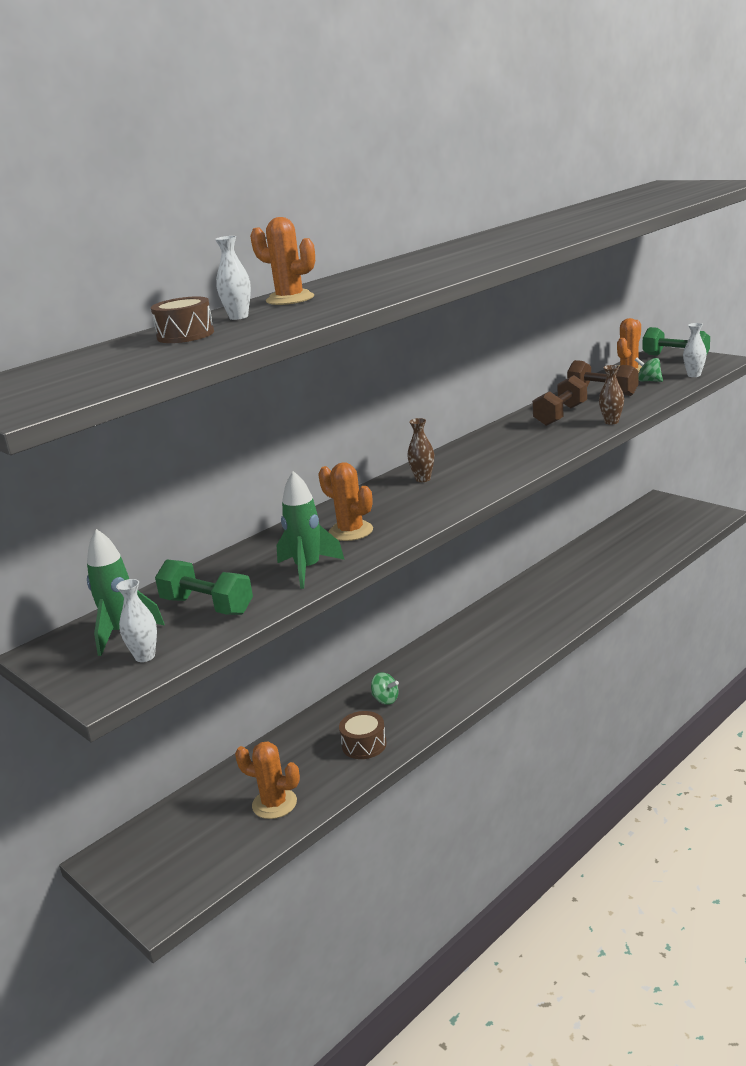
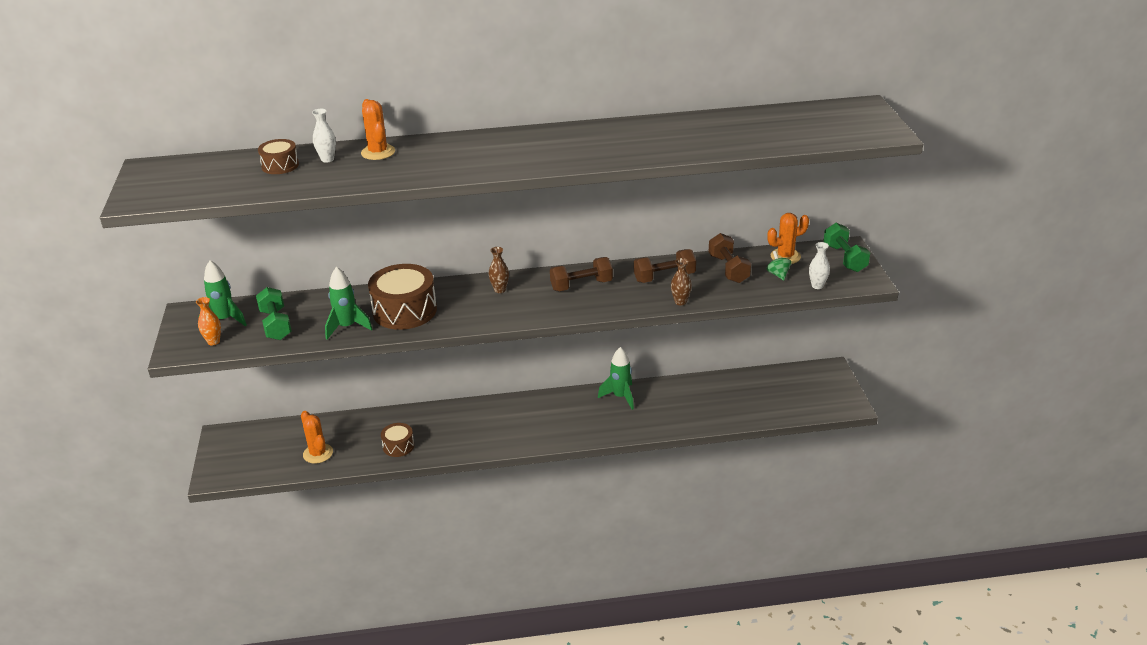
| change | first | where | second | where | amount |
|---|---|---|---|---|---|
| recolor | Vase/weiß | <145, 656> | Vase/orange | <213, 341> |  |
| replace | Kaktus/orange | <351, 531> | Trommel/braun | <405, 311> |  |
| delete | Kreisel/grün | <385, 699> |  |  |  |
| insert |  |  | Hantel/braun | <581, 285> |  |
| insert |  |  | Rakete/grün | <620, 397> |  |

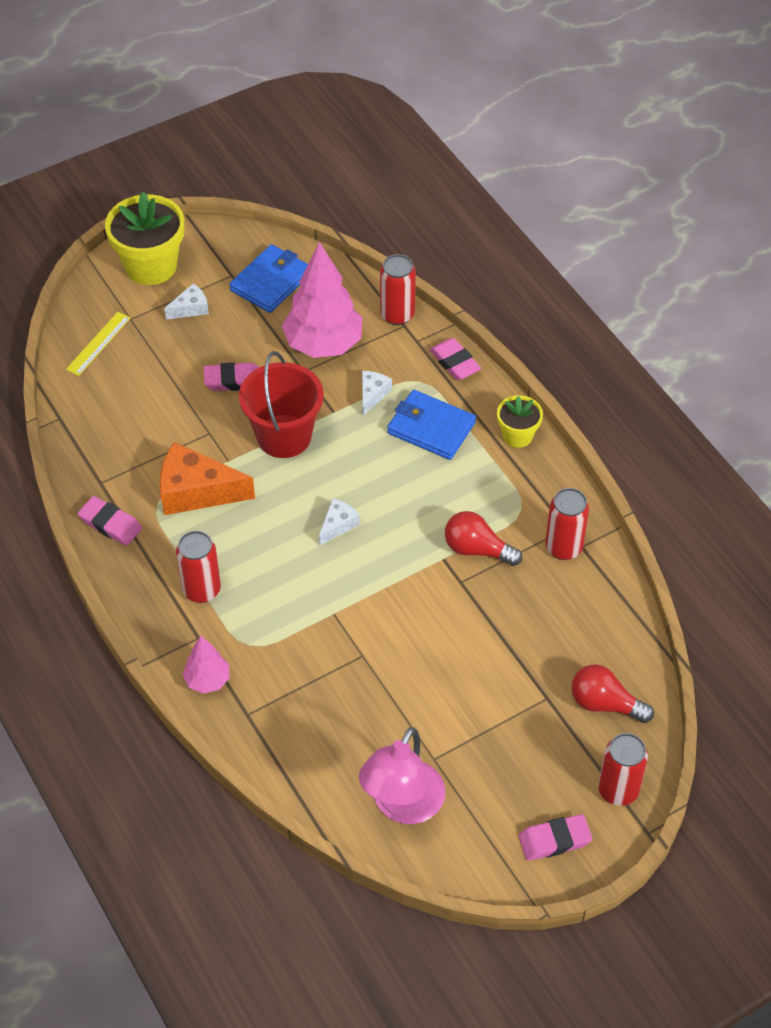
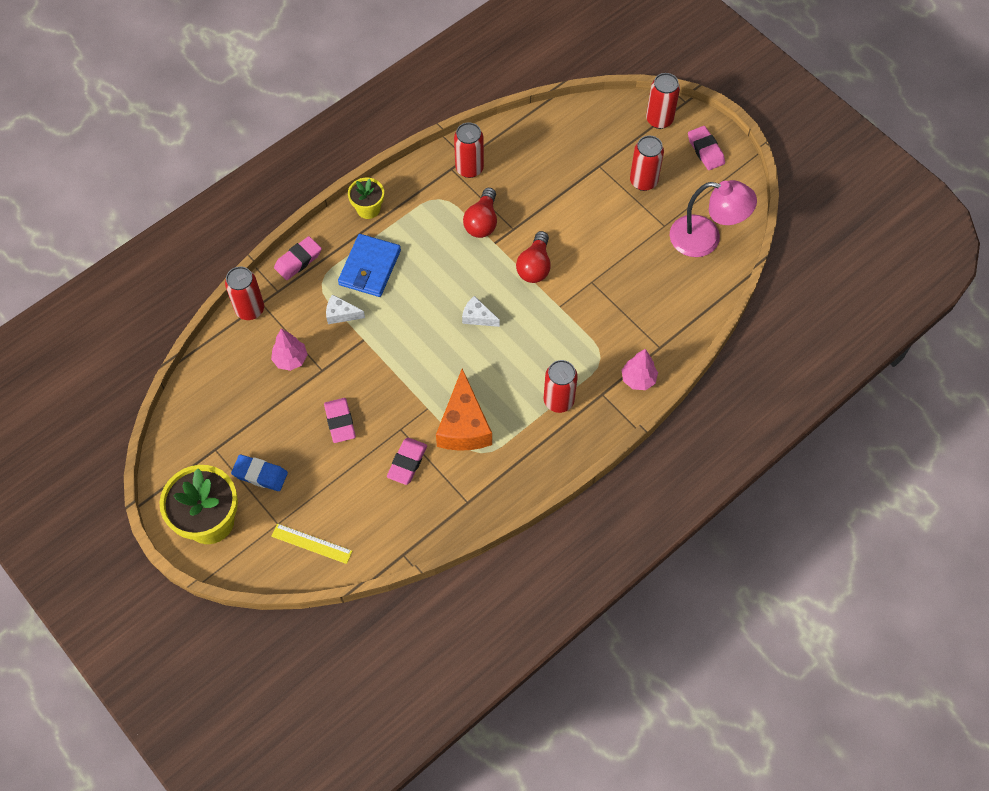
| change | first | where | second | where | amount |
|---|---|---|---|---|---|
| move | Radiergummi/rosa | <110, 524> |  | <407, 463> |  |
| replace | Käse/weiß | <190, 308> | Radiergummi/blau | <260, 474> |  |
| delete | Geldbörse/blau | <271, 282> |  |  |  |
| delete | Eimer/rot | <284, 436> |  |  |  |
| resize | Baum/rosa | <323, 345> |  | <290, 359> | x0.52 |
| move | Glühbirne/rot | <604, 704> |  | <534, 266> |  |
| insert |  |  | Dose/rot | <643, 181> |  |

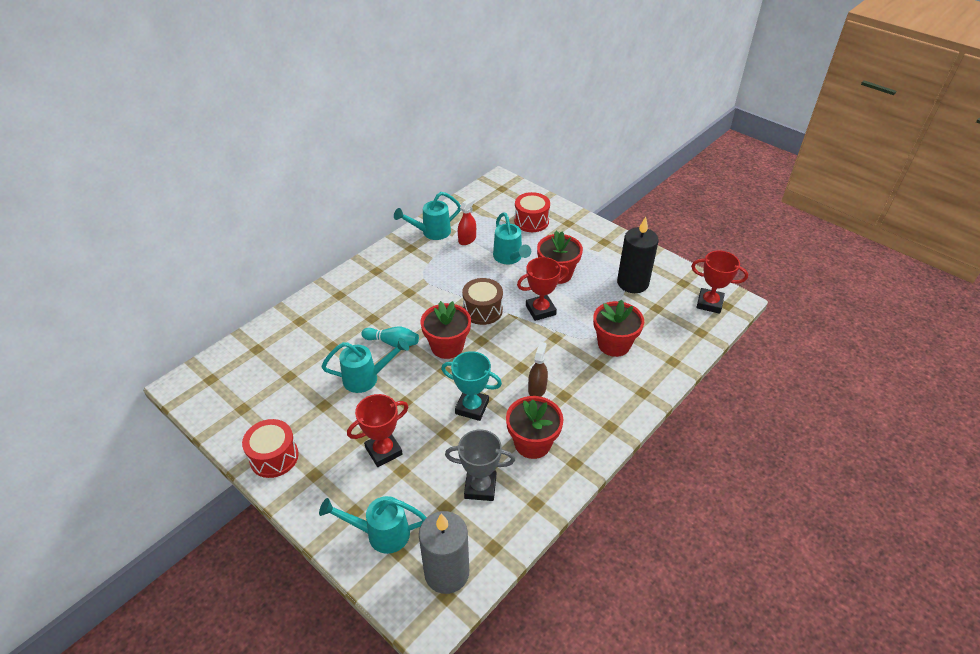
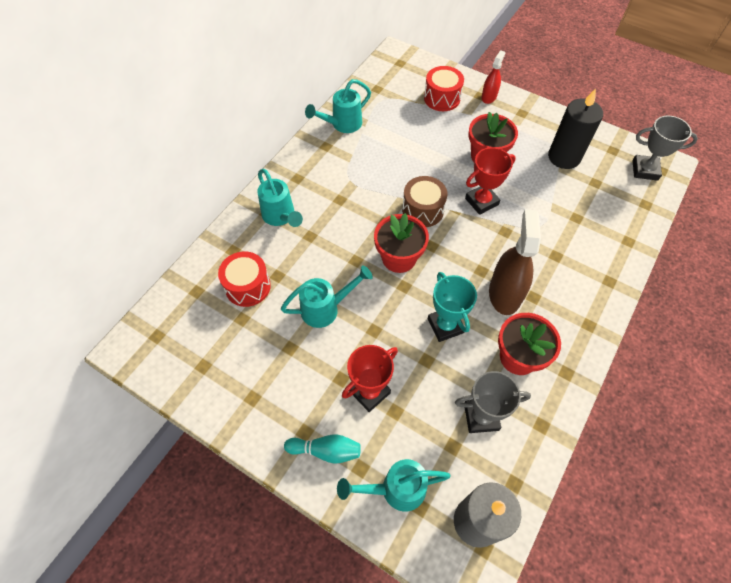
| change | first | where | second | where | amount |
|---|---|---|---|---|---|
| move | Trommel/rot | <274, 457> |  | <248, 286> |  |
| move | Bowlingkegel/türkis | <392, 343> |  | <326, 451> |  |
| rotate | Pokal/türkis | <472, 407> |  | <445, 326> | 60 degrees clockwise |
| move | Sprühflasche/rot | <467, 239> |  | <489, 97> |  |
| move | Gießkanne/türkis | <509, 258> |  | <281, 217> |  |
| resize | Sprühflasche/braun | <537, 389> |  | <504, 293> | x1.81 |
| delete | Blumentopf/rot | <614, 344> |  |  |  |
| recolor | Pokal/rot | <709, 303> | Pokal/grau | <645, 170> |  |

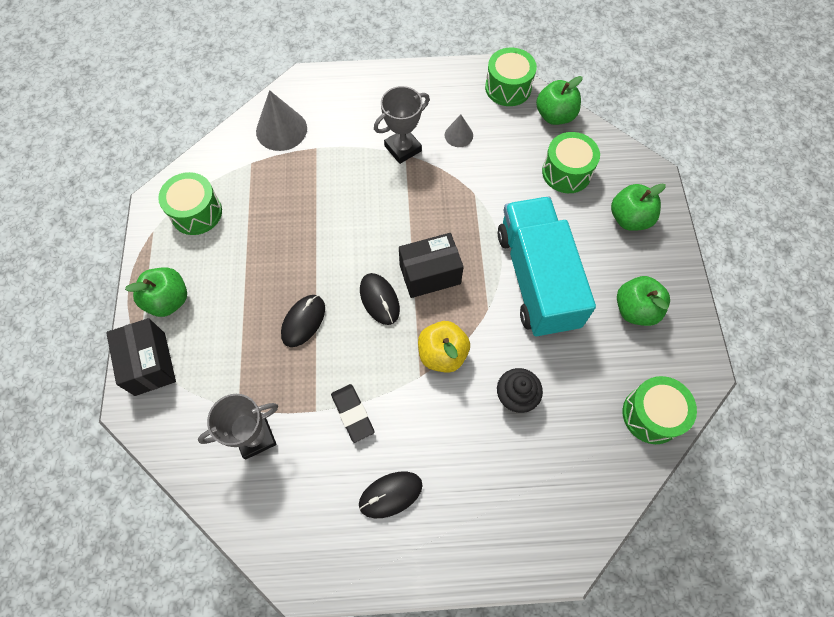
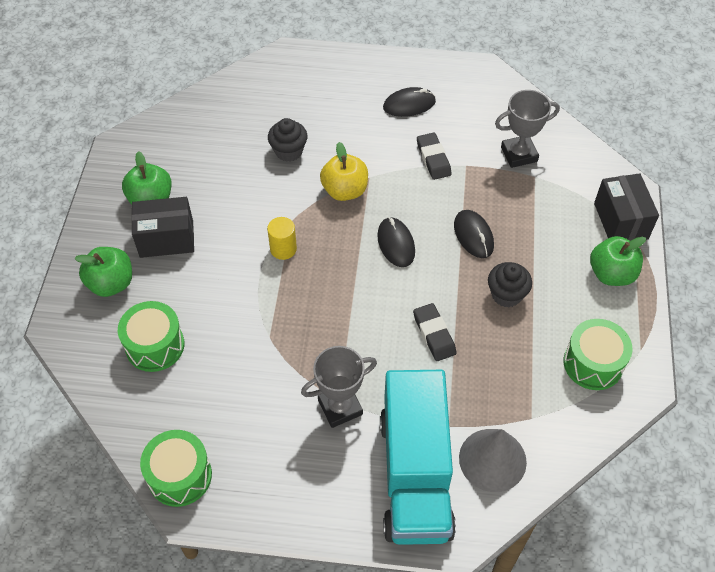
| change | first | where | second | where | amount |
|---|---|---|---|---|---|
| rotate | Computermaus/schwarz | <303, 321> |  | <473, 235> | 60 degrees counterclockwise |
| move | Schachtel/schwarz | <430, 274> |  | <166, 239> |  |
| delete | Kegel/grau | <458, 135> |  |  |  |
| move | Lastwagen/türkis | <536, 279> |  | <415, 474> |  |
| delete | Apfel/grün | <555, 116> |  |  |  |
| delete | Trommel/grün | <651, 415> |  |  |  |
| insert |  |  | Vollzylinder/gelb | <283, 249> |  |
| insert |  |  | Radiergummi/schwarz | <434, 334> |  |
| insert |  |  | Muffin/schwarz | <506, 294> |  |

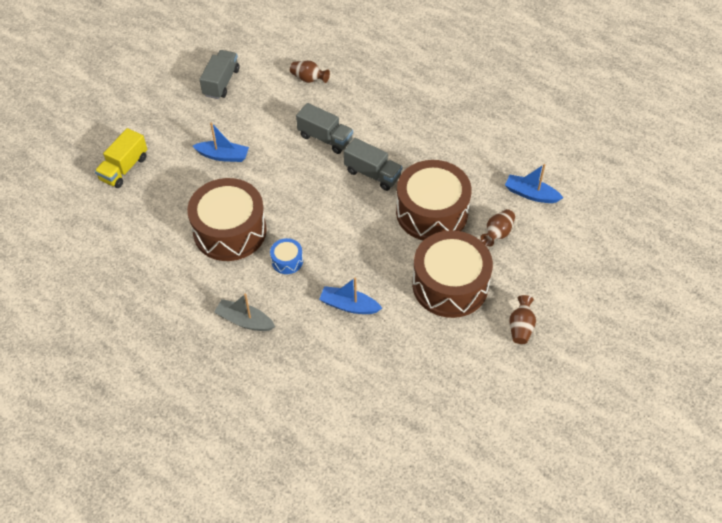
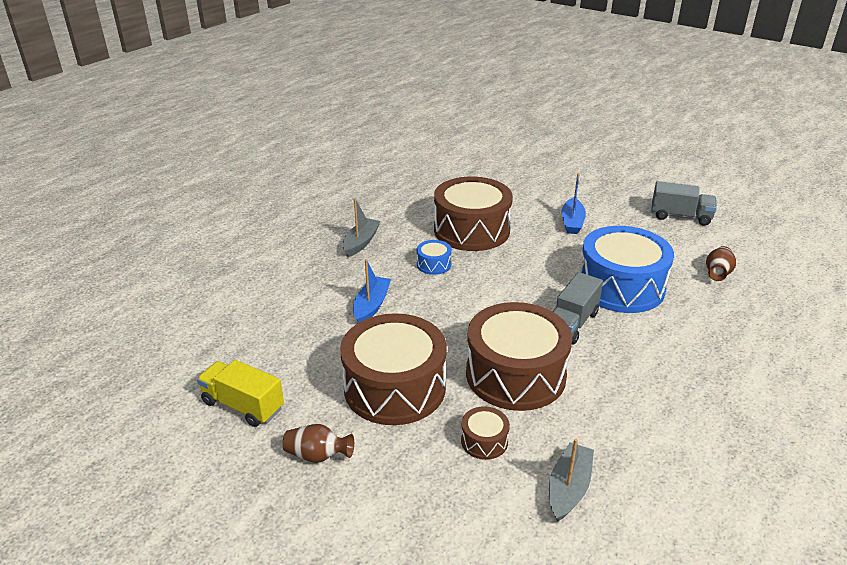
| change | first | where | second | where | amount |
|---|---|---|---|---|---|
| move | Lastwagen/gelb | <124, 168> |  | <243, 405> |  |
| replace | Lastwagen/grau | <325, 138> | Trommel/blau | <620, 286> |  |
| replace | Vase/braun | <497, 233> | Trommel/braun | <484, 441> |  |
| recolor | Boot/blau | <531, 194> | Boot/grau | <568, 488> |  |

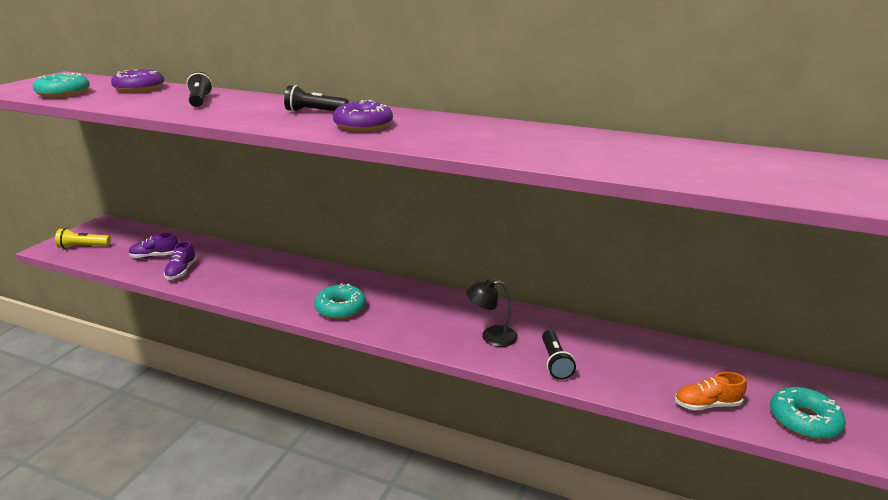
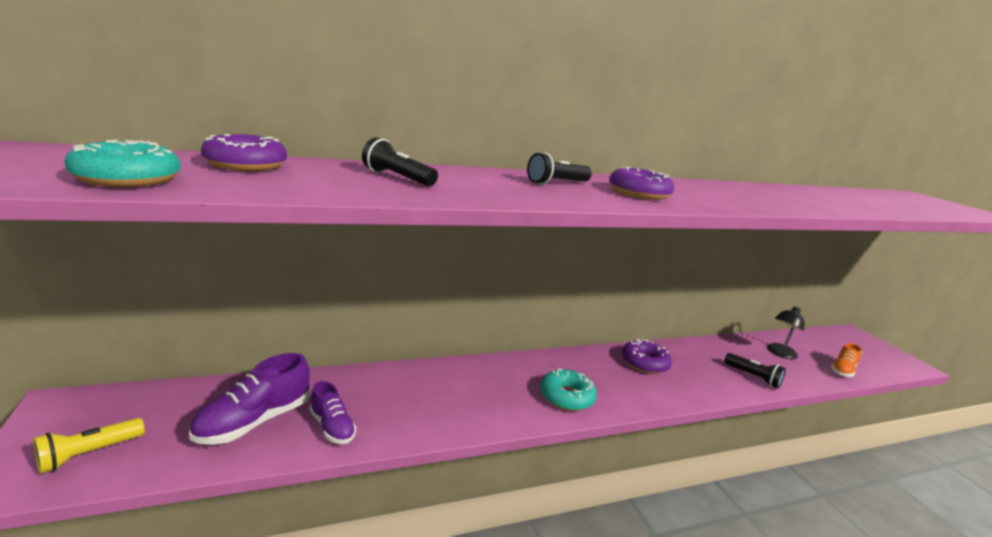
| change | first | where | second | where | amount |
|---|---|---|---|---|---|
| resize | Schuh/lila | <155, 256> |  | <254, 422> | x1.61 |
| move | Lampe/schwarz | <491, 336> |  | <779, 353> |  |
| delete | Donut/türkis | <804, 420> |  |  |  |
| insert |  |  | Donut/lila | <644, 363> |  |

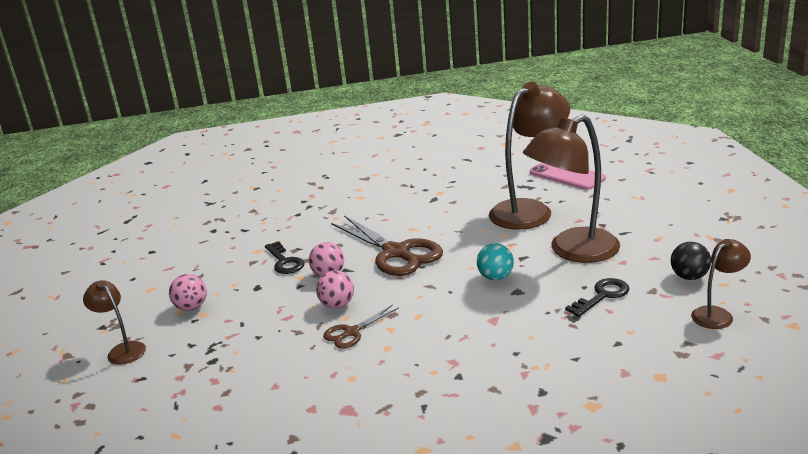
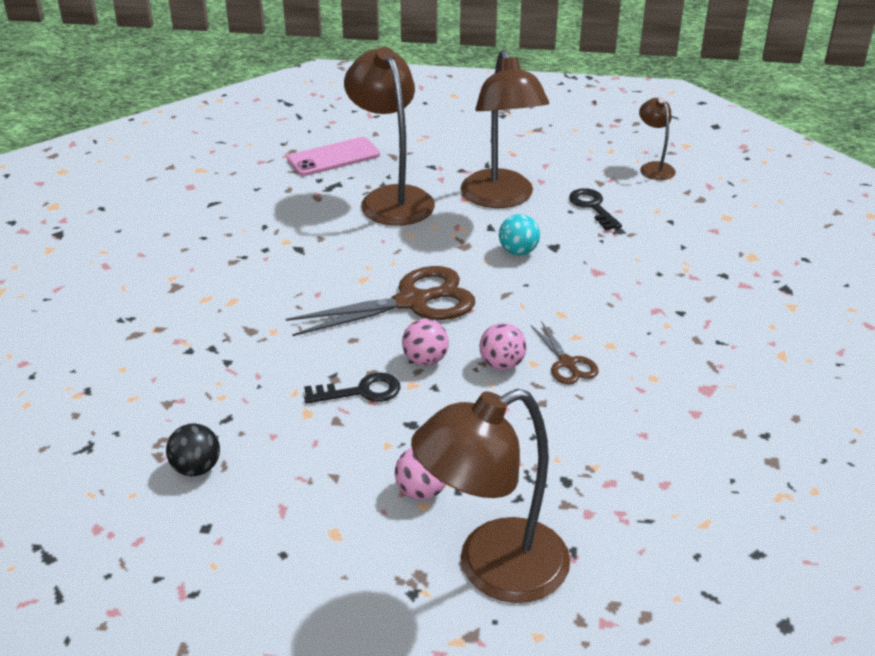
| change | first | where | second | where | amount |
|---|---|---|---|---|---|
| resize | Lampe/braun | <122, 350> |  | <493, 569> | x2.01 |
| move | Ball/schwarz | <689, 277> |  | <196, 468> |  |

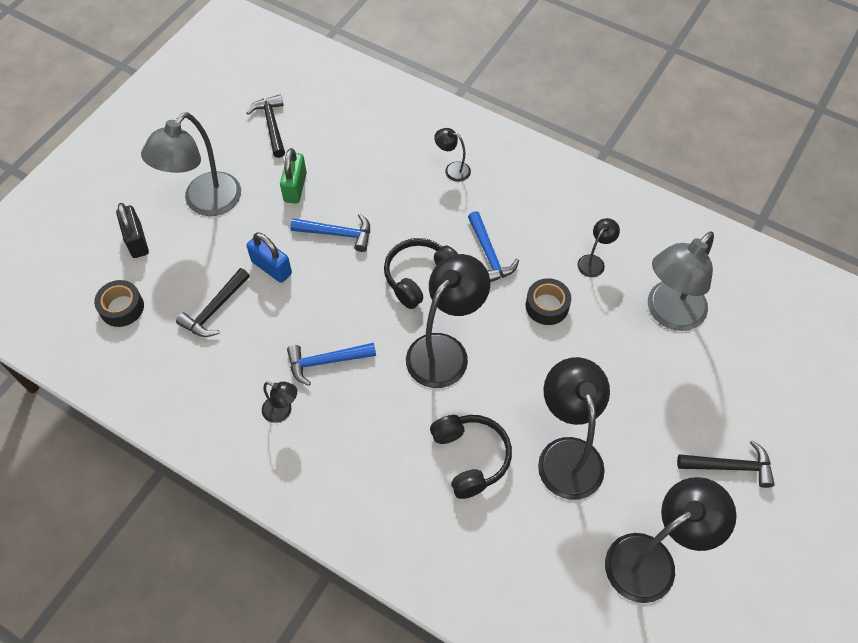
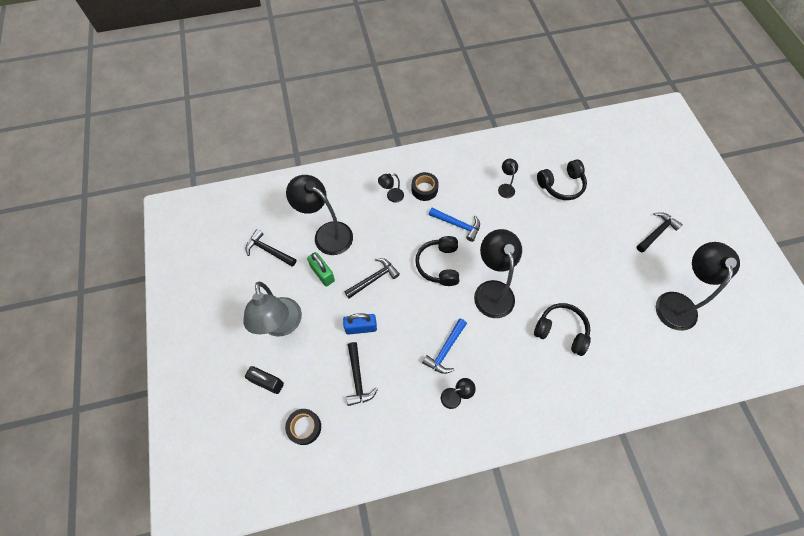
| change | first | where | second | where | amount |
|---|---|---|---|---|---|
| recolor | Hammer/blau | <337, 234> | Hammer/schwarz | <373, 279> |  |
| move | Klebeband/schwarz | <547, 306> |  | <424, 189> |  |
| move | Lampe/schwarz | <567, 454> |  | <327, 233> |  |
| replace | Lampe/grau | <669, 314> | Kopfhörer/schwarz | <561, 185> |  |

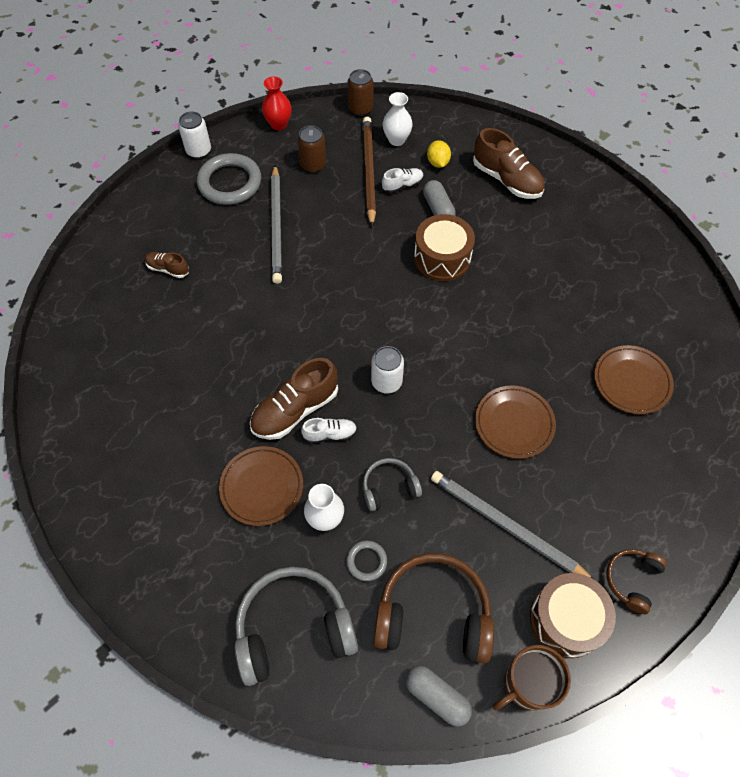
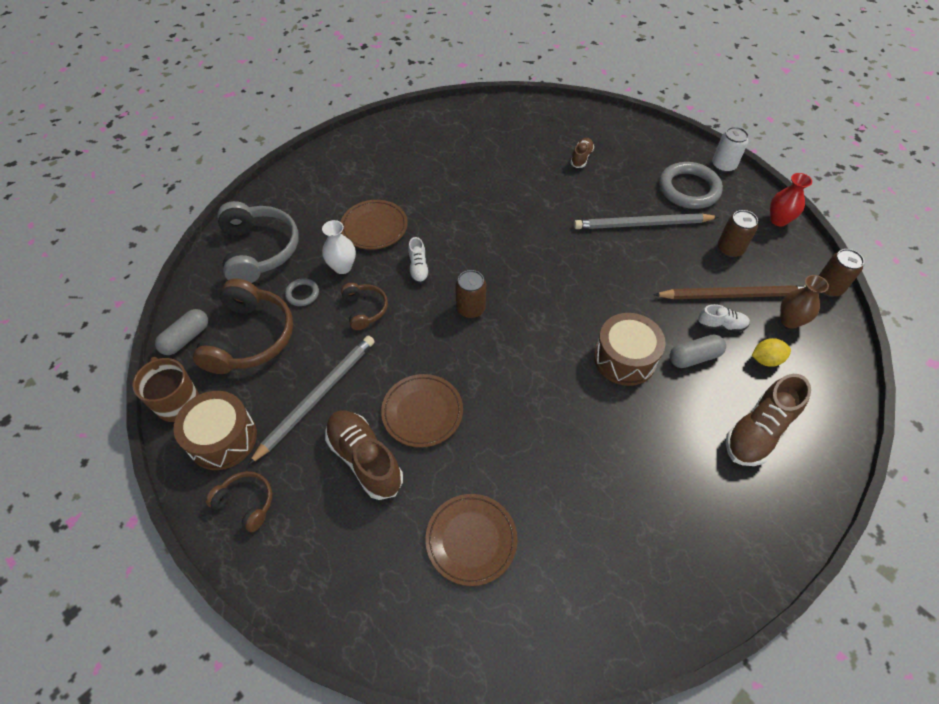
| change | first | where | second | where | amount |
|---|---|---|---|---|---|
| move | Schuh/braun | <295, 410> |  | <365, 459> |  |
| recolor | Kopfhörer/grau | <389, 487> | Kopfhörer/braun | <365, 309> |  |
| recolor | Dose/weiß | <386, 382> | Dose/braun | <470, 308> |  |
| rotate | Schuh/weiß | <402, 185> |  | <721, 325> | 60 degrees counterclockwise |
| recolor | Vase/weiß | <396, 140> | Vase/braun | <790, 320> |  |

